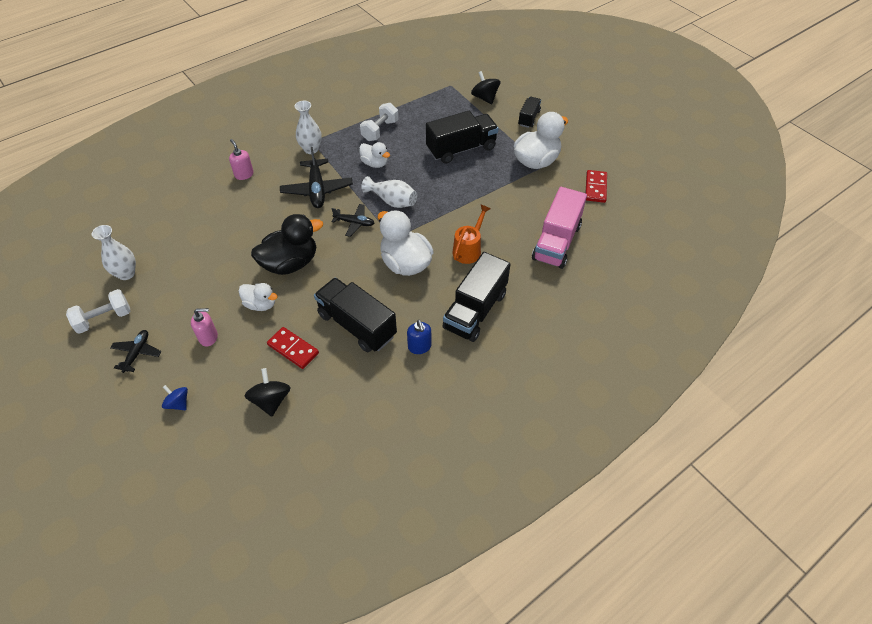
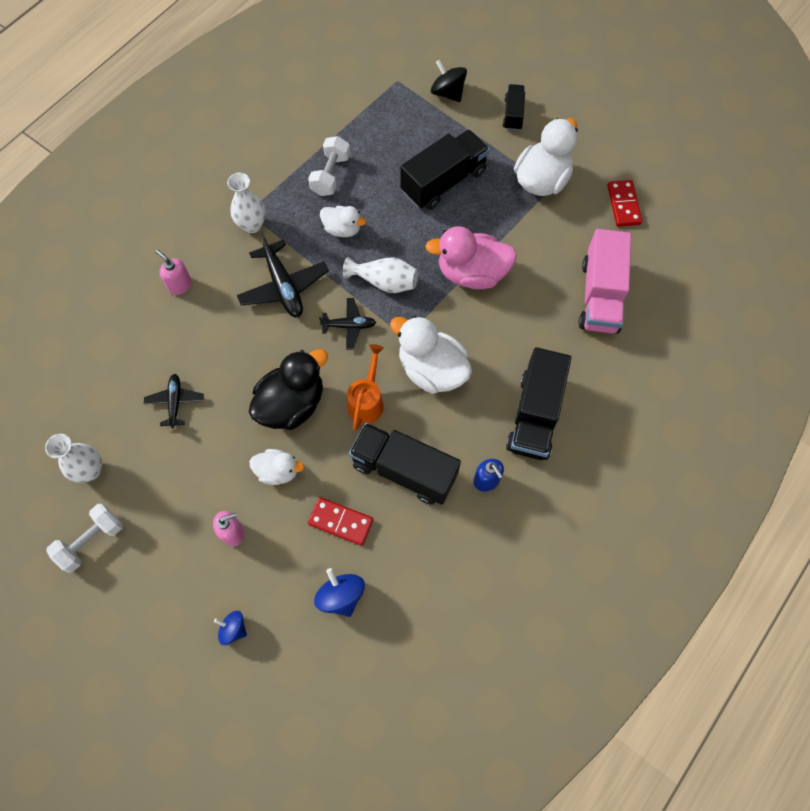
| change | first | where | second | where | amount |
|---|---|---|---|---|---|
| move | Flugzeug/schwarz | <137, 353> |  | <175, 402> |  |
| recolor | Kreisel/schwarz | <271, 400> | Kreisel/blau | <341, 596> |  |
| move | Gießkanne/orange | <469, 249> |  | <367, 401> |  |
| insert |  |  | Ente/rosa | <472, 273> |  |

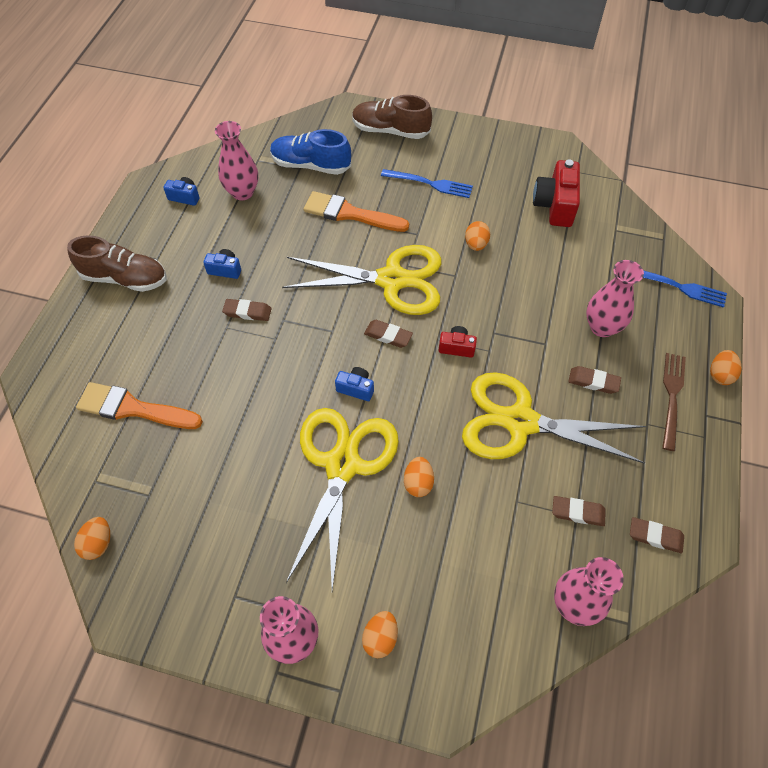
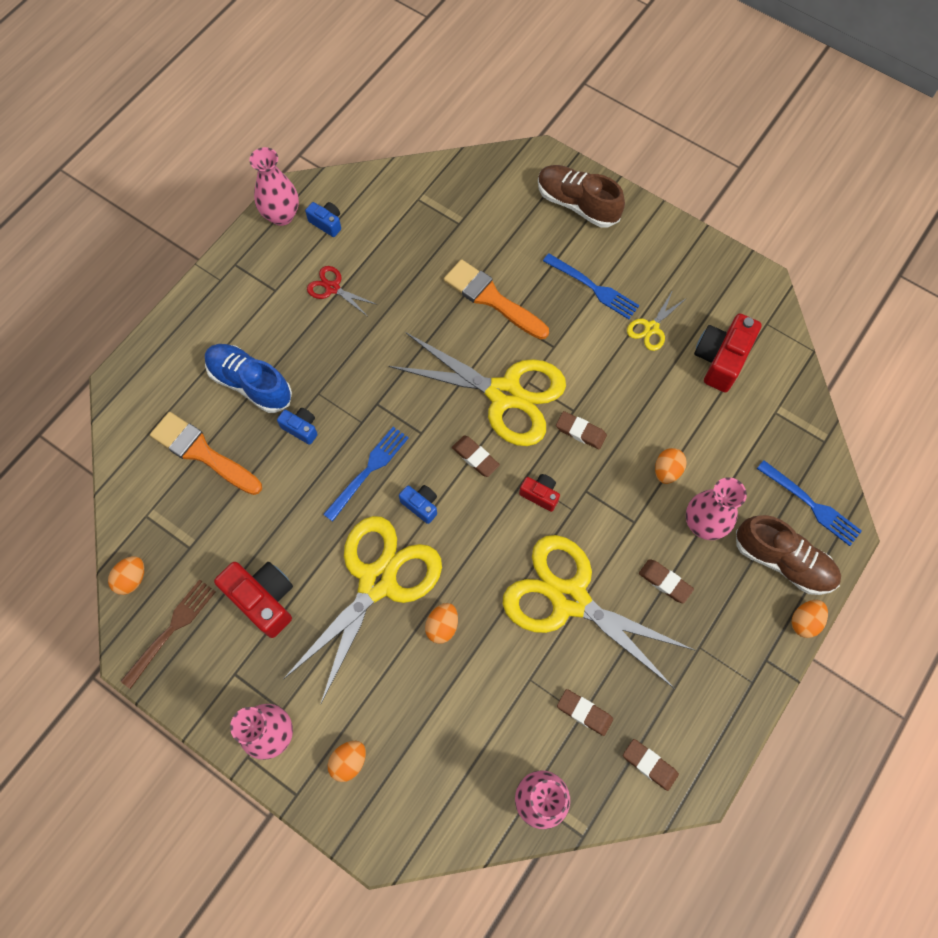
| change | first | where | second | where | amount |
|---|---|---|---|---|---|
| move | Schuh/braun | <125, 278> |  | <783, 561> |  |
| move | Kamera/blau | <225, 270> |  | <301, 428> |  |
| move | Vase/rosa | <242, 192> |  | <281, 215> |  |
| move | Radiergummi/braun | <247, 312> |  | <580, 432> |  |
| move | Schuh/blau | <311, 165> |  | <250, 383> |  |
| move | Ei/orange | <476, 244> |  | <667, 470> |  |
| move | Gabel/braun | <672, 396> |  | <172, 629> |  |
| insert |  |  | Kamera/rot | <263, 599> |  |
| insert |  |  | Schere/rot | <332, 288> |  |
| insert |  |  | Gabel/blau | <368, 470> |  |
| insert |  |  | Schere/gelb | <651, 328> |  |

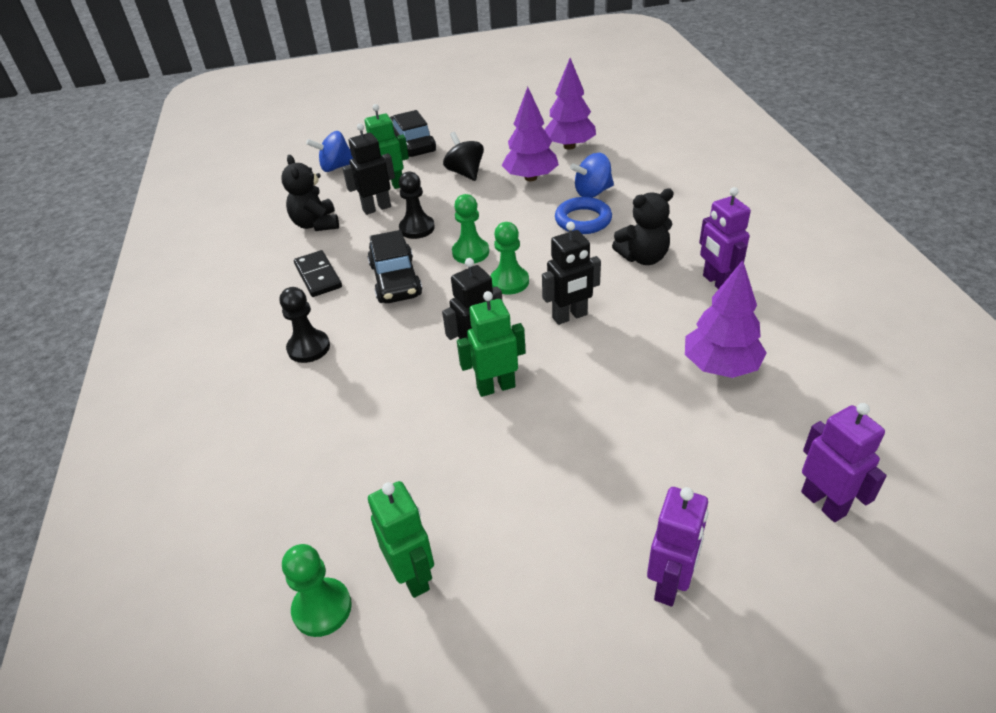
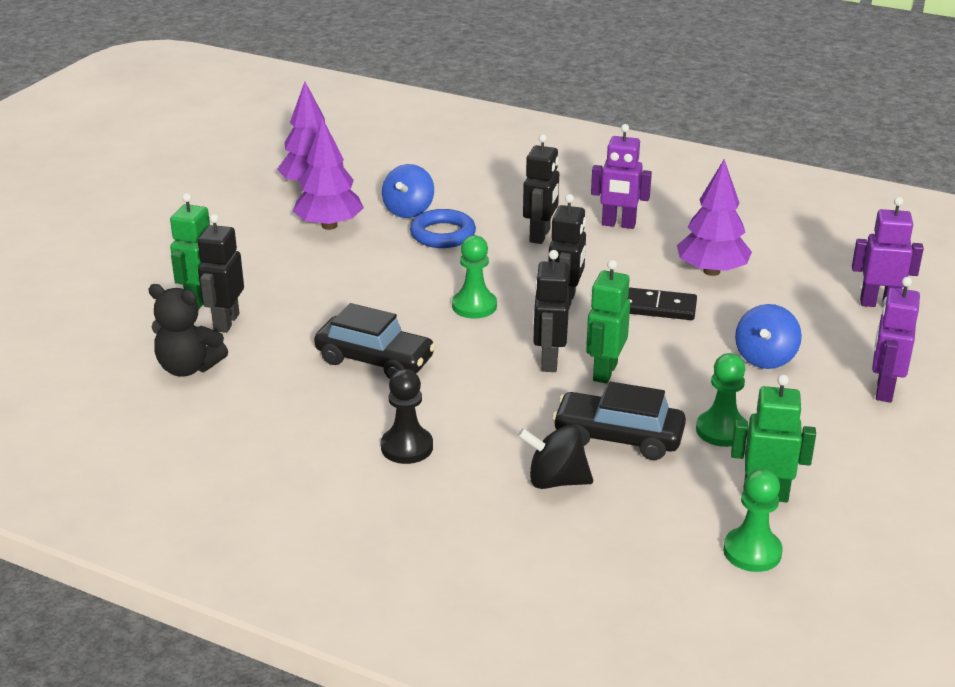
| change | first | where | second | where | amount |
|---|---|---|---|---|---|
| move | Dominostein/schwarz | <318, 276> |  | <657, 307> |  |
| move | Kreisel/blau | <336, 167> |  | <765, 358> |  |
| move | Auto/schwarz | <412, 145> |  | <618, 437> |  |
| delete | Bauer/schwarz | <417, 228> |  |  |  |
| move | Kreisel/schwarz | <465, 173> |  | <555, 481> |  |
| move | Bauer/grün | <470, 252> |  | <721, 430> |  |
| replace | Teddybär/schwarz | <643, 257> | Roboter/schwarz | <540, 235> |  |
| rotate | Roboter/lila | <670, 584> |  | <884, 390> | 135 degrees counterclockwise |

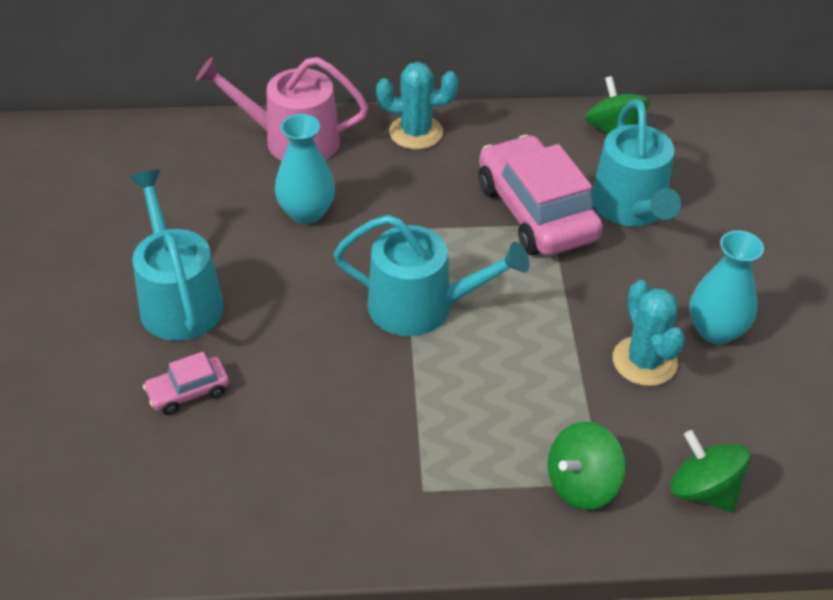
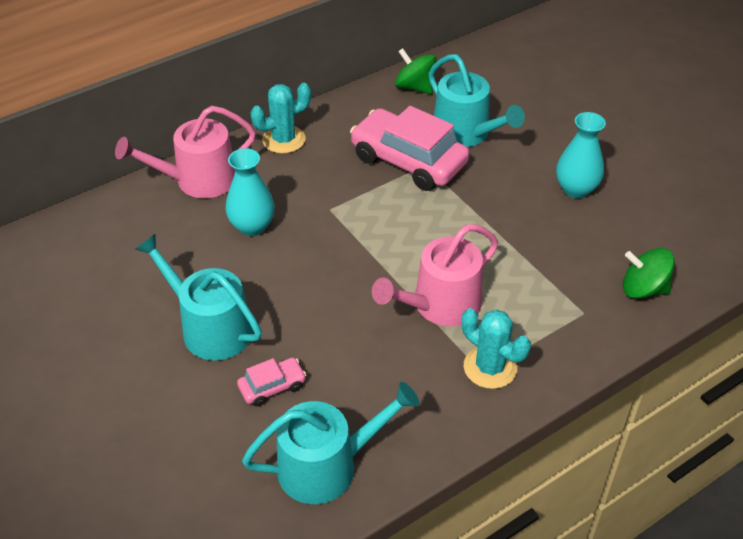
| change | first | where | second | where | amount |
|---|---|---|---|---|---|
| rotate | Auto/rosa | <188, 392> |  | <272, 387> | 150 degrees counterclockwise |
| move | Gießkanne/türkis | <421, 306> |  | <327, 466> |  |
| delete | Kreisel/grün | <582, 484> |  |  |  |
| move | Kaktus/türkis | <644, 361> |  | <490, 367> |  |
| insert |  |  | Gießkanne/rosa | <440, 305> |  |

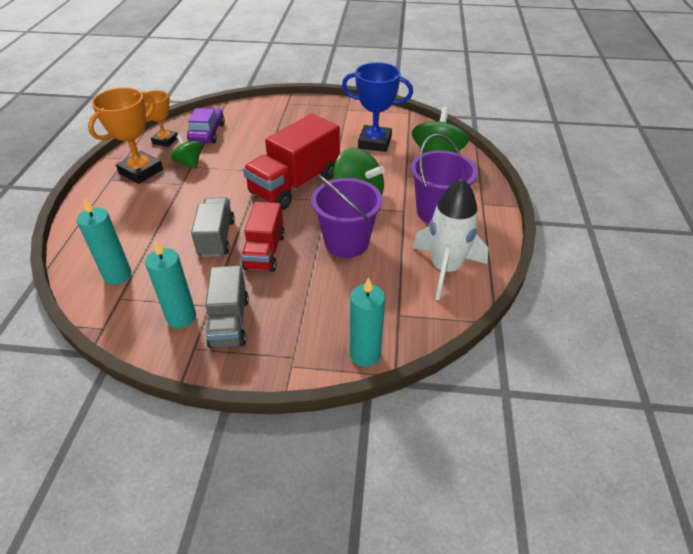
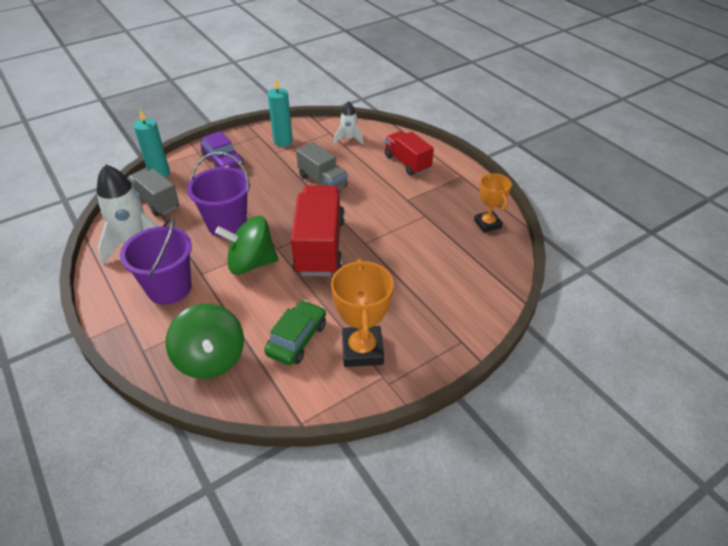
| change | first | where | second | where | amount |
|---|---|---|---|---|---|
| replace | Kerze/türkis | <117, 275> | Rakete/weiß | <349, 139> |  |
| move | Pokal/orange | <141, 171> |  | <362, 350> |  |
| delete | Kreisel/grün | <189, 163> |  |  |  |
| move | Auto/lila | <207, 133> |  | <223, 161> |  |
| move | Lastwagen/grau | <229, 322> |  | <156, 202> |  |
| move | Lastwagen/rot | <265, 252> |  | <407, 163> |  |
| replace | Pokal/blau | <374, 142> | Auto/grün | <297, 339> |  |

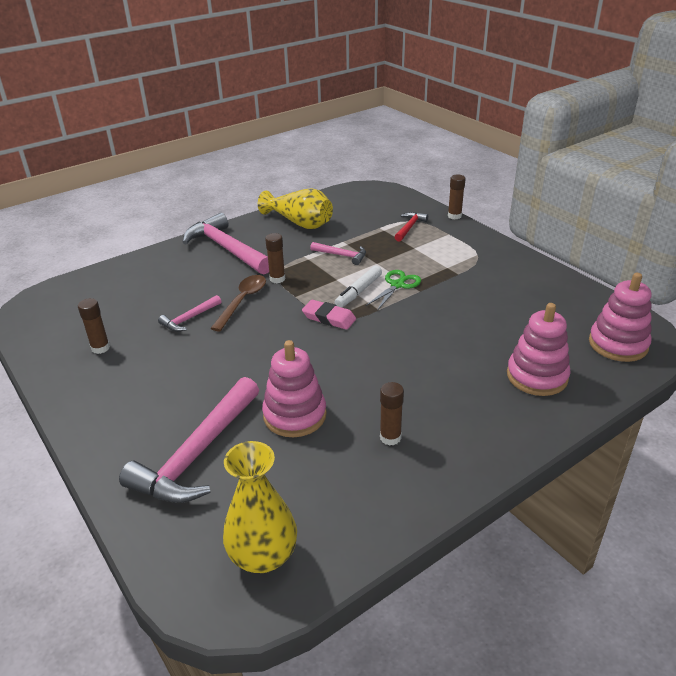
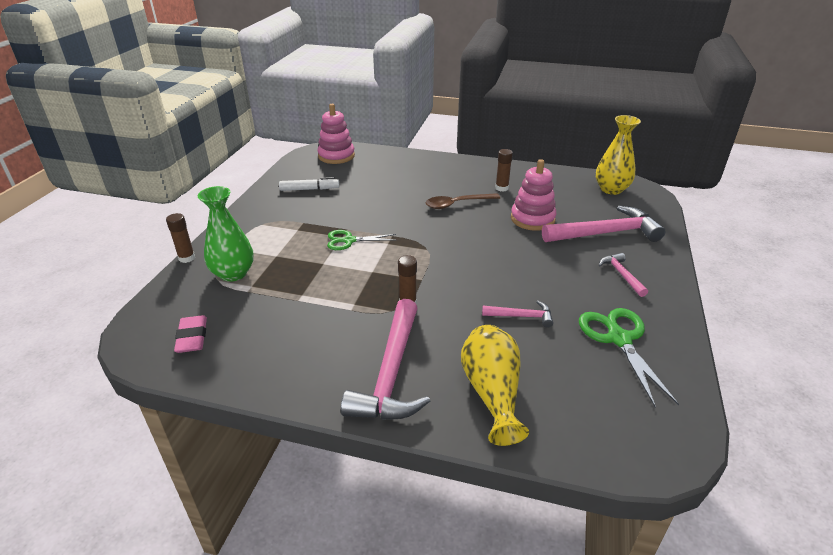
| change | first | where | second | where | amount |
|---|---|---|---|---|---|
| replace | Klebestift/braun | <100, 348> | Schere/grün | <619, 339> |  |
| move | Löffel/braun | <243, 301> |  | <457, 204> |  |
| move | Vase/gelb | <299, 223> |  | <492, 393> |  |
| move | Radiergummi/rosa | <329, 318> |  | <192, 337> |  |
| move | Hammer/rosa | <342, 255> |  | <621, 275> |  |
| move | Filzstift/weiß | <359, 292> |  | <309, 189> |  |
| replace | Hammer/rot | <409, 227> | Vase/grün | <233, 273> |  |
| delete | Stapelspielzeug/rosa | <537, 376> |  |  |  |

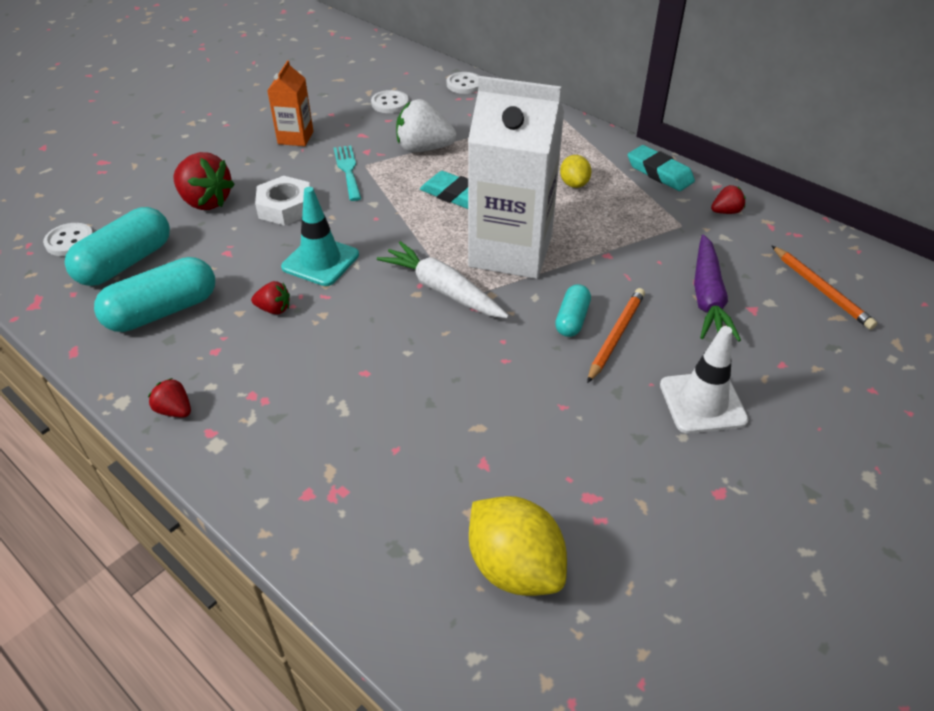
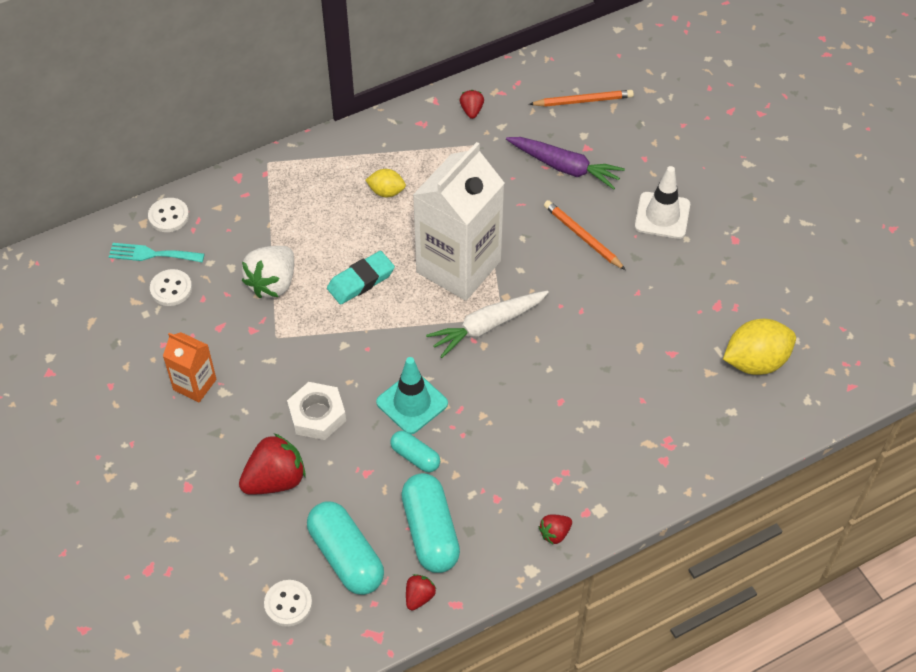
| change | first | where | second | where | amount |
|---|---|---|---|---|---|
| move | Erdbeere/rot | <274, 309> |  | <419, 597> |  |
| move | Gabel/türkis | <348, 170> |  | <152, 254> |  |
| move | Kapsel/türkis | <572, 319> |  | <415, 457> |  |
| delete | Radiergummi/türkis | <659, 173> |  |  |  |

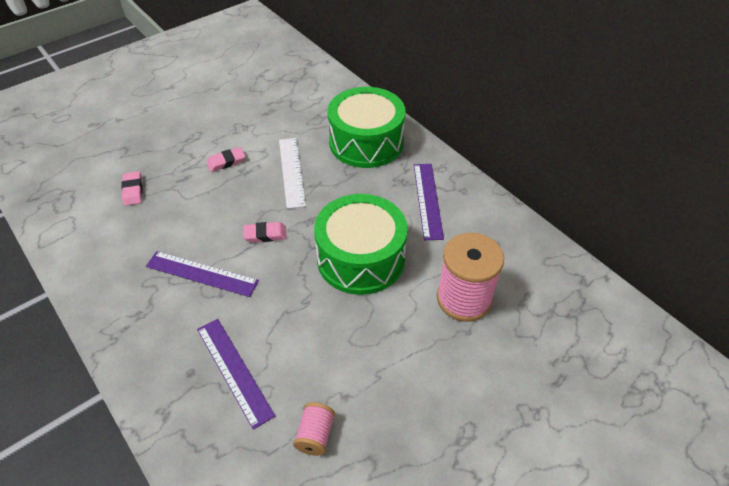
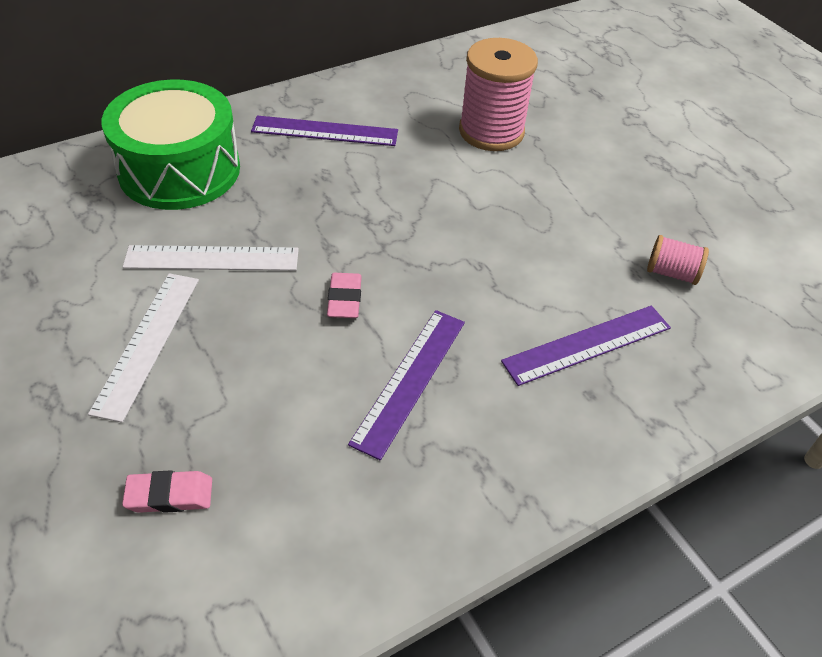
| change | first | where | second | where | amount |
|---|---|---|---|---|---|
| replace | Radiergummi/rosa | <226, 162> | Lineal/weiß | <148, 343> |  |
| delete | Trommel/grün | <361, 258> |  |  |  |

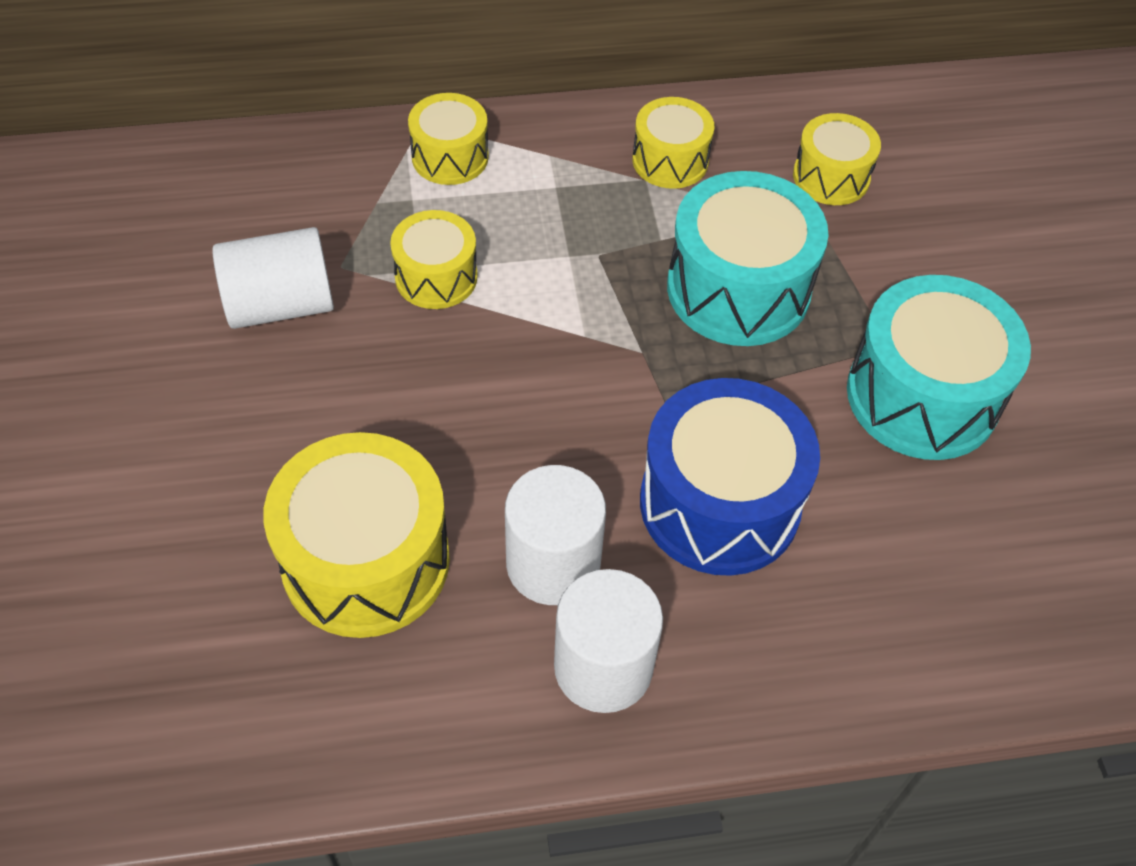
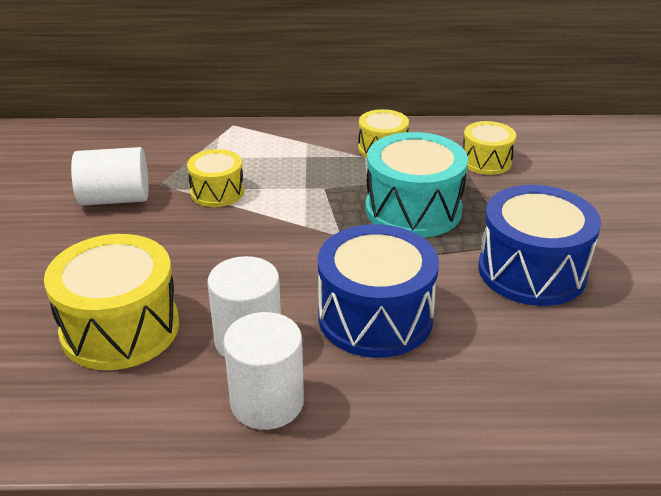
| change | first | where | second | where | amount |
|---|---|---|---|---|---|
| delete | Trommel/gelb | <450, 157> |  |  |  |
| recolor | Trommel/türkis | <922, 396> | Trommel/blau | <532, 271> |  |

